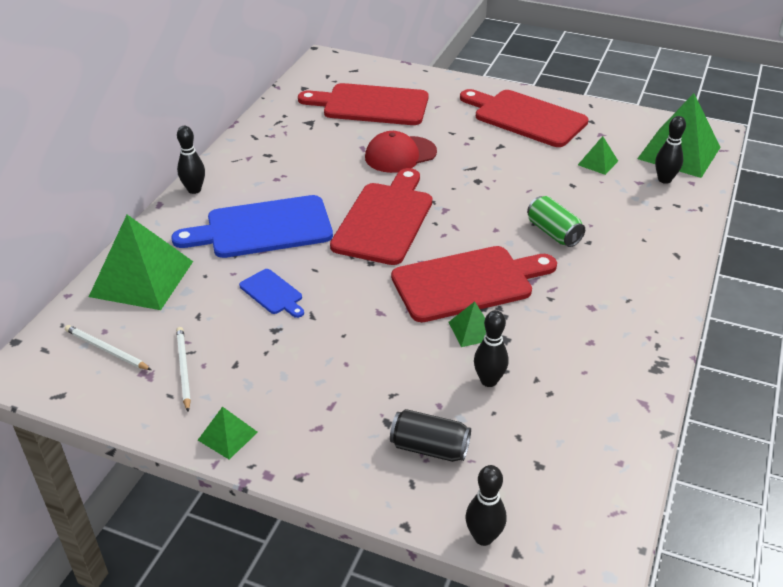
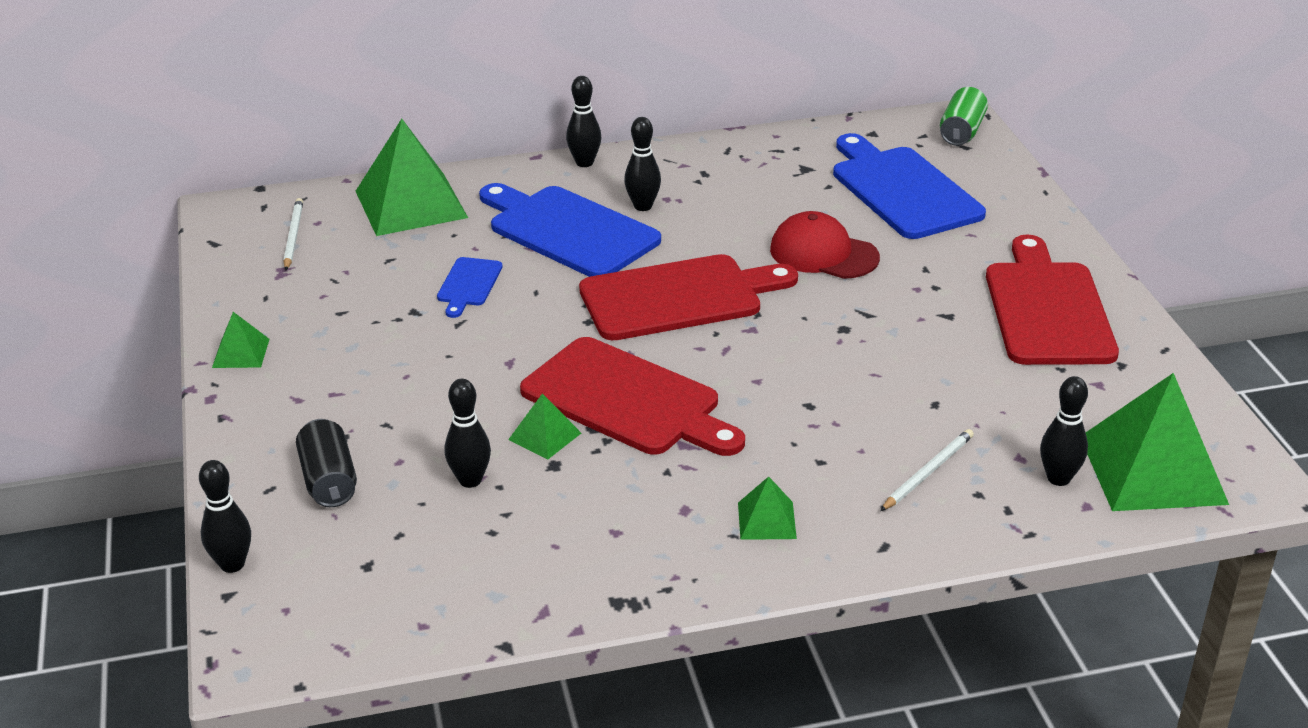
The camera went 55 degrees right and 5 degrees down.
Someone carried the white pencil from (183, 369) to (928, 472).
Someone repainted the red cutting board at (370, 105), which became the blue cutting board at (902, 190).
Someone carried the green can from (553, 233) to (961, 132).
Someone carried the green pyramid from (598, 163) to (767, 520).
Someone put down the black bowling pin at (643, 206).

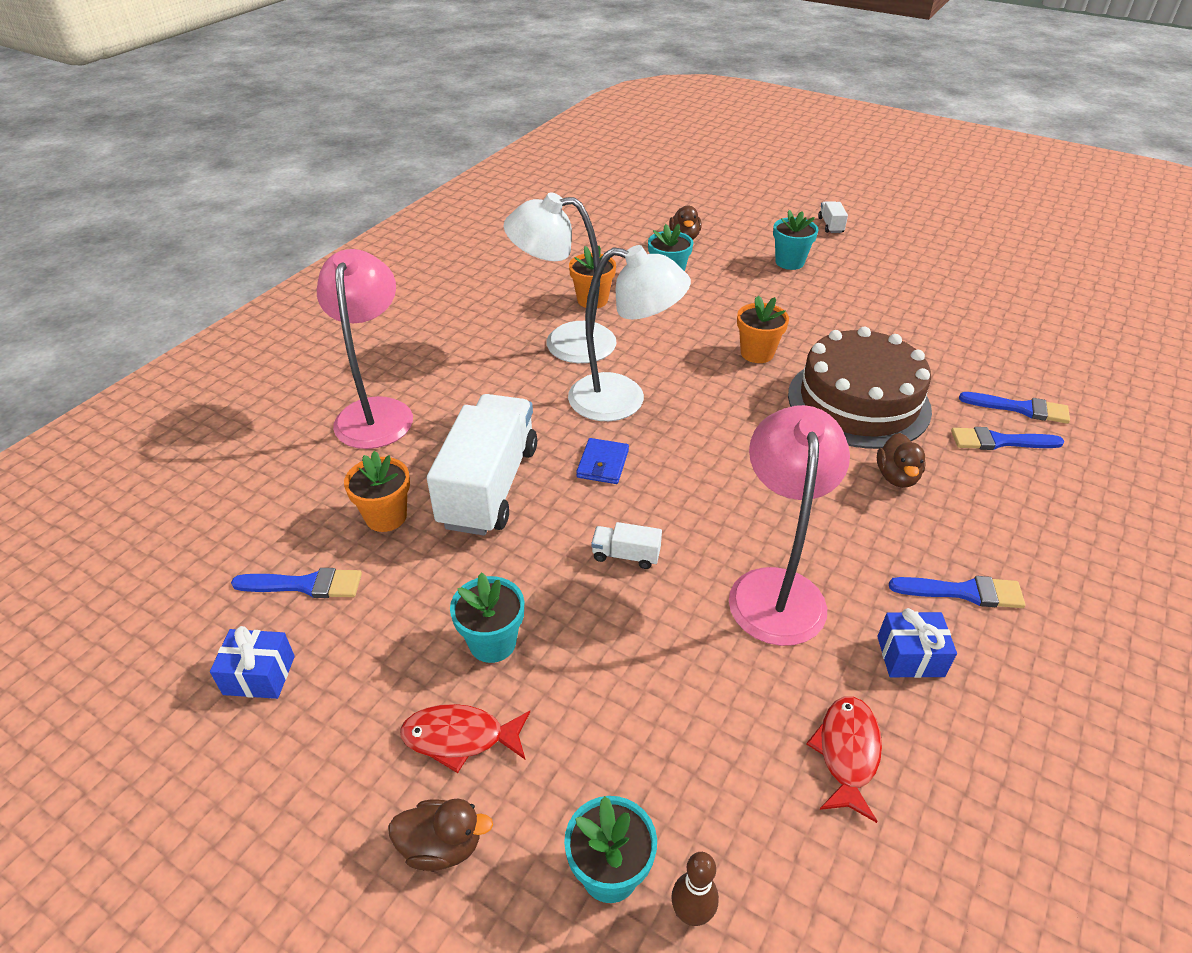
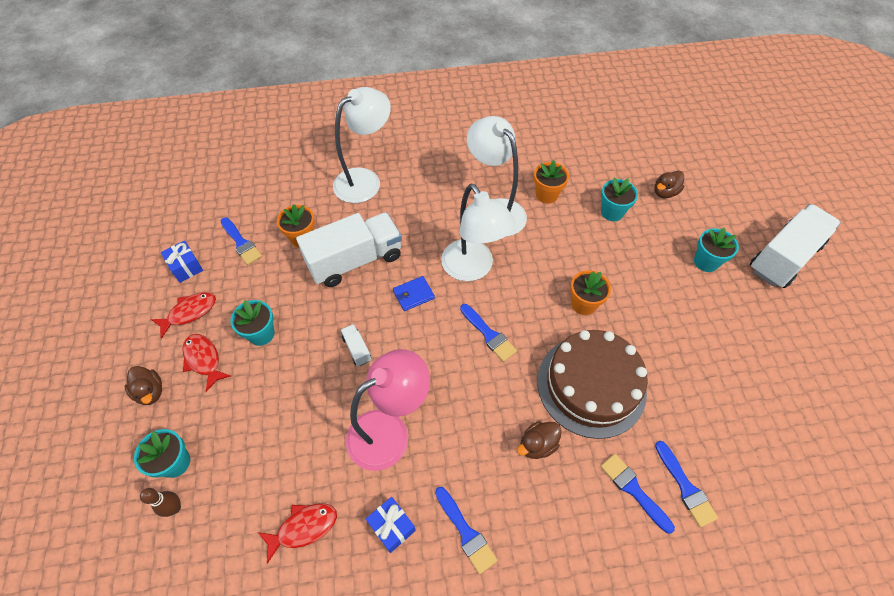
The camera went 50 degrees right and 15 degrees up.
Someone repainted the pink lamp at (376, 412), which became the white lamp at (365, 180).
Someone scaled the white truck at (830, 225) by 2.49.
Someone put down the red fish at (189, 312).
Someone put down the blue brush at (489, 334).

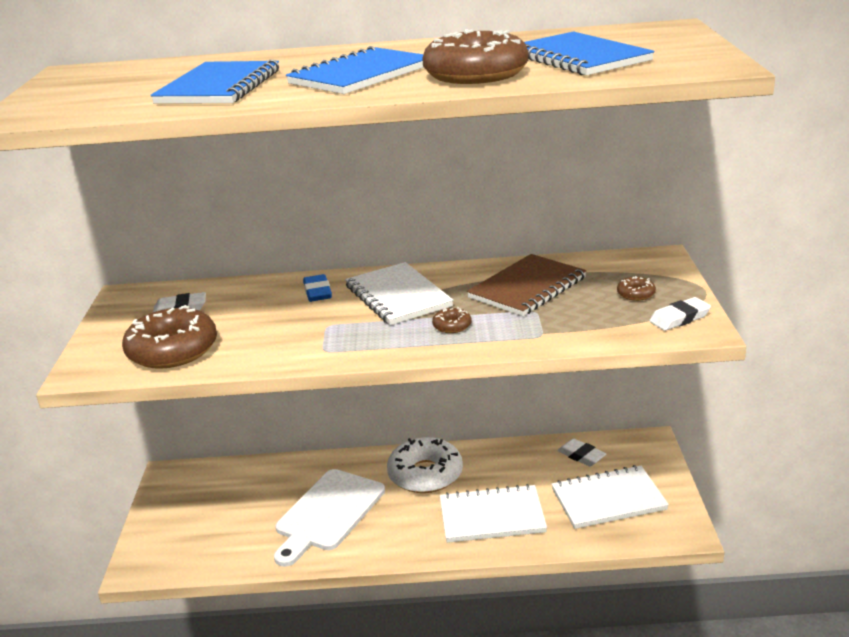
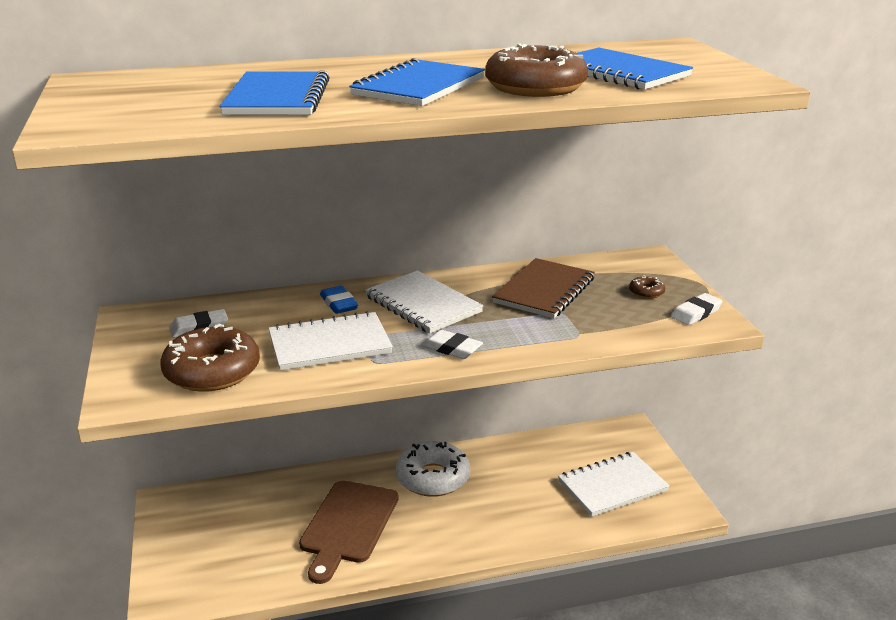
The camera went 15 degrees left and 0 degrees up.
Someone repainted the white cutting board at (327, 513), which became the brown cutting board at (348, 525).
Someone took away the brown donut at (452, 326).
Someone carried the white notebook from (492, 516) to (329, 344).
Someone carried the white eraser from (581, 455) to (452, 348).

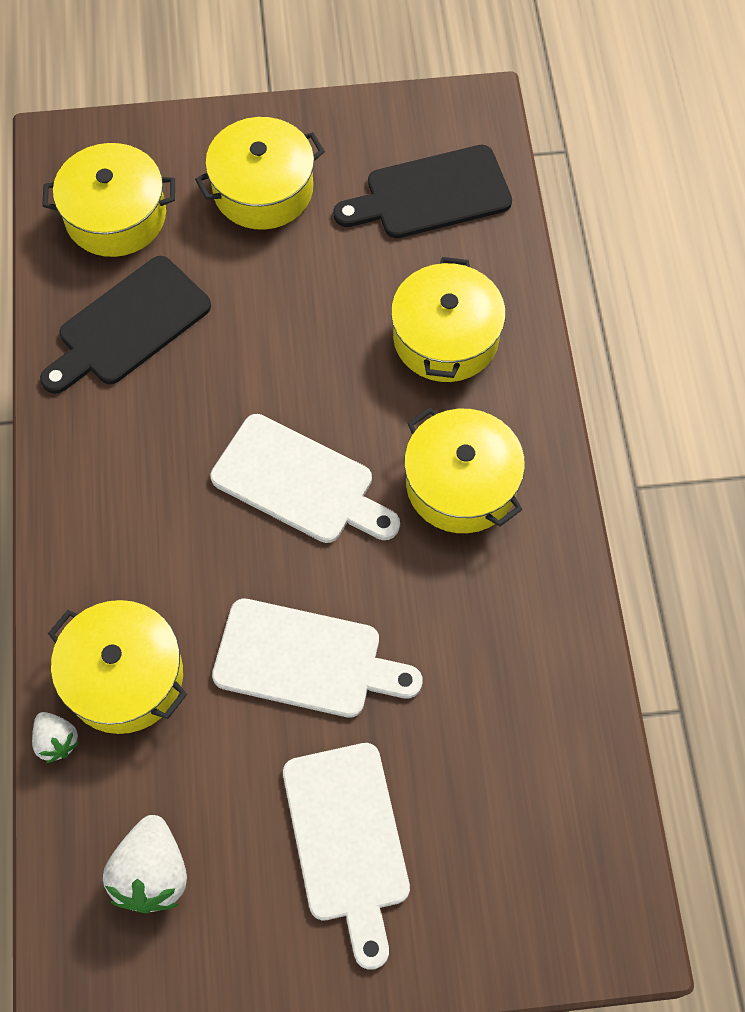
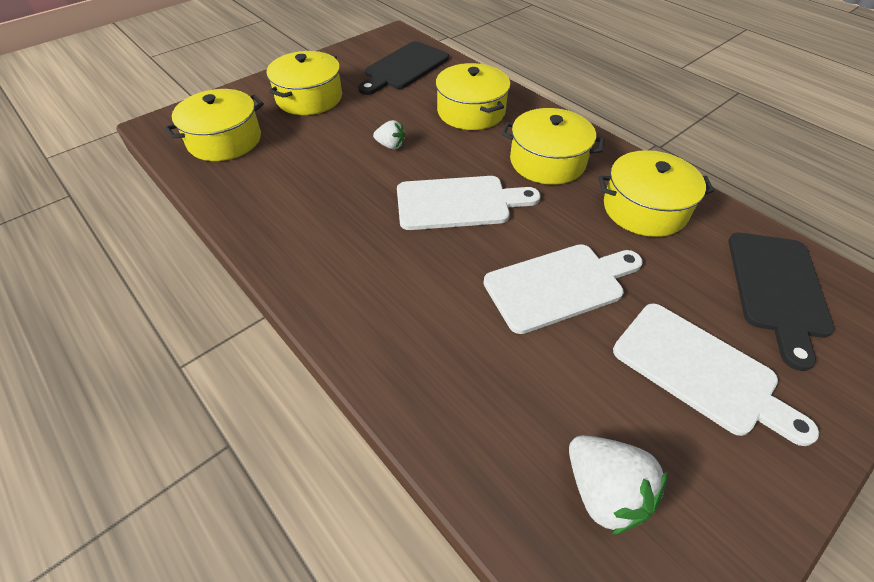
The camera went 35 degrees left and 15 degrees down.
Someone carried the white strawberry from (57, 741) to (390, 145).
Someone carried the black cutting board from (128, 325) to (777, 289).
Someone carried the yellow pot from (124, 677) to (644, 209).

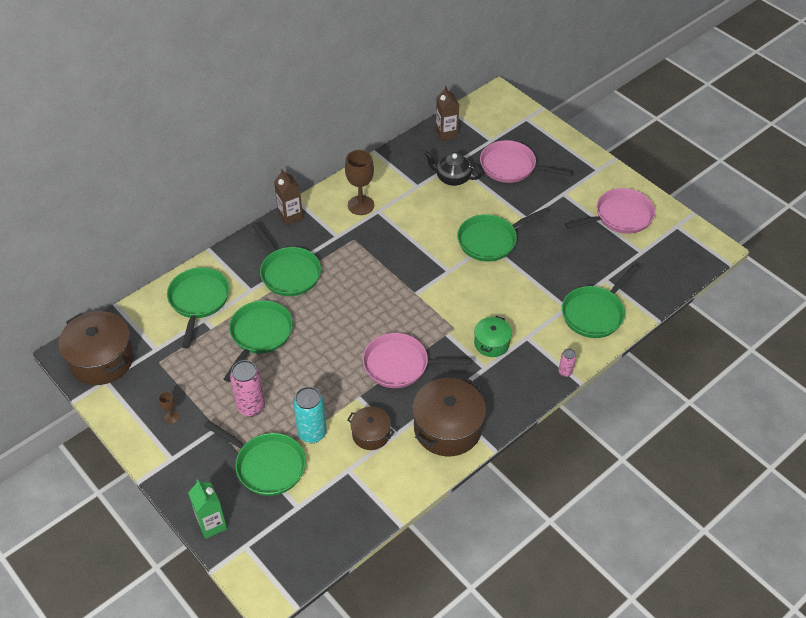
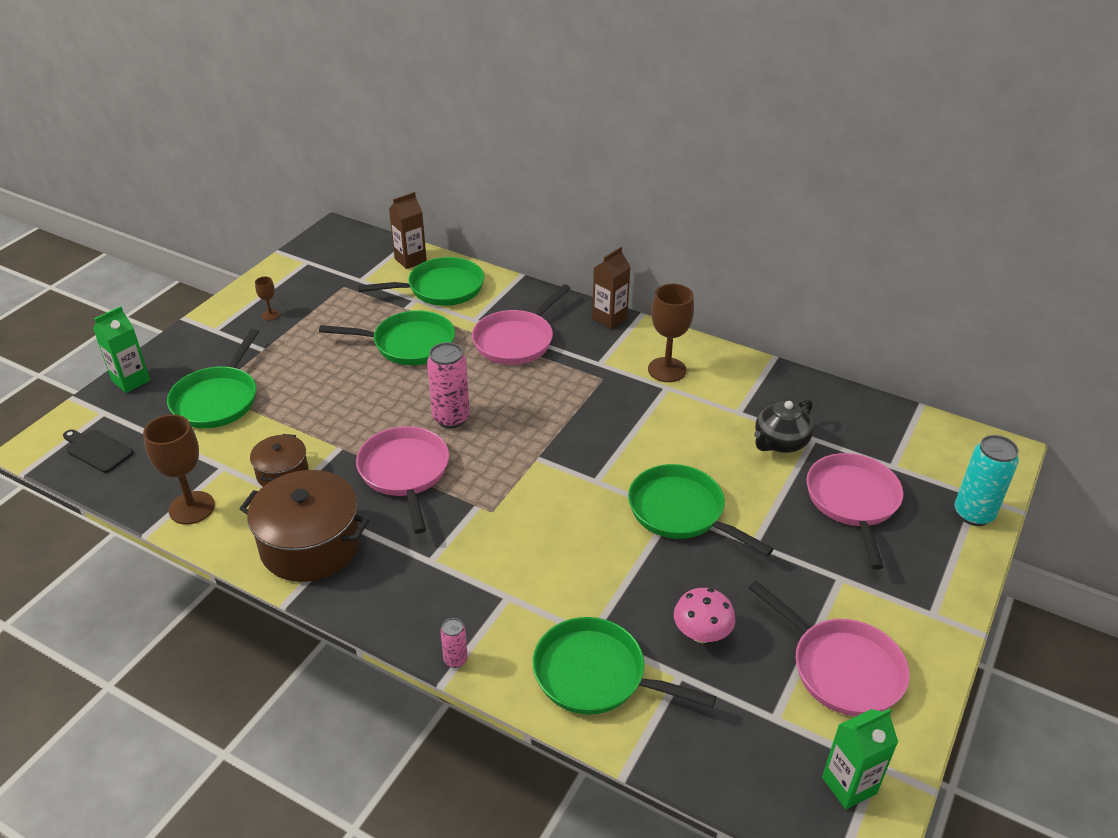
The camera went 70 degrees right and 10 degrees down.
Someone took away the brown pot at (101, 359).
Someone carried the pink can from (251, 407) to (451, 418).
Someone repainted the green pan at (288, 272), which became the pink pan at (516, 340).
Someone carried the turquoise can from (312, 433) to (973, 514).
Someone rotated the black teapot at (452, 178) by 135 degrees counterclockwise.
Someone carried the brown carton from (446, 133) to (410, 260).
Someone took away the green pot at (491, 343).
Someone put down the black cutting board at (97, 450).
Someone put down the brown goblet at (192, 508).
Someone put down the pink mushroom at (701, 634).
Someone put down the green carton at (849, 785).

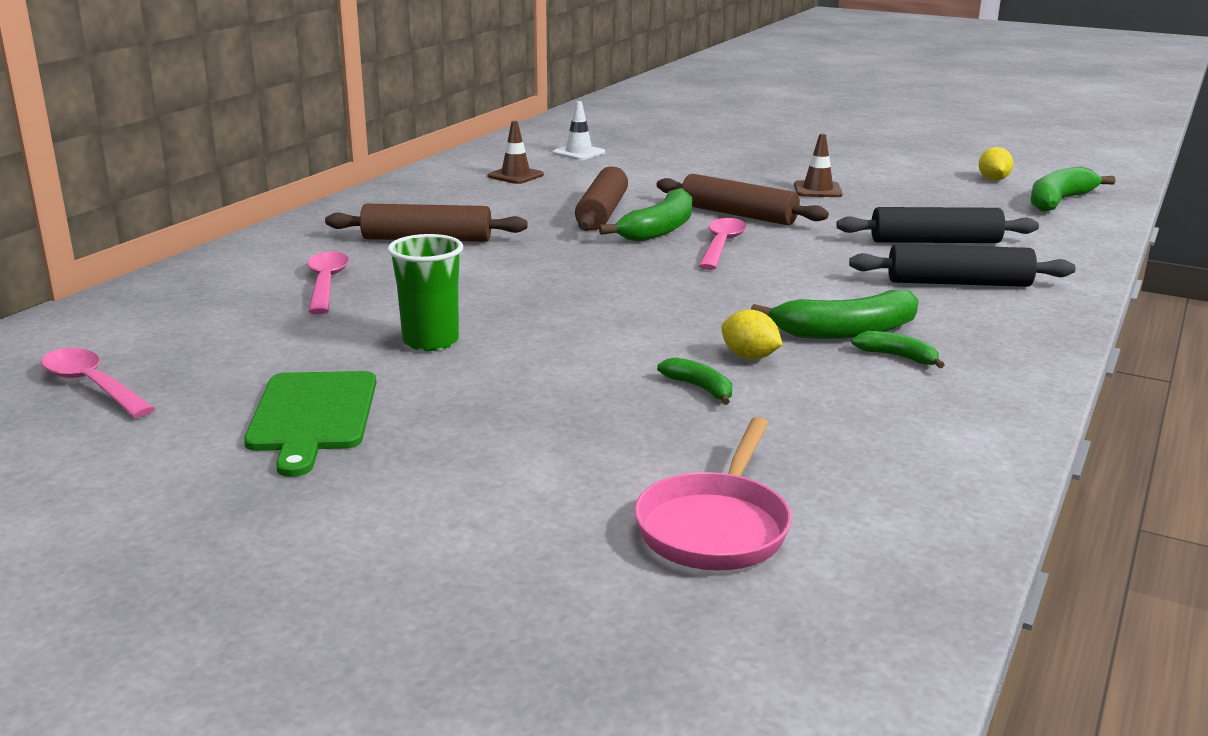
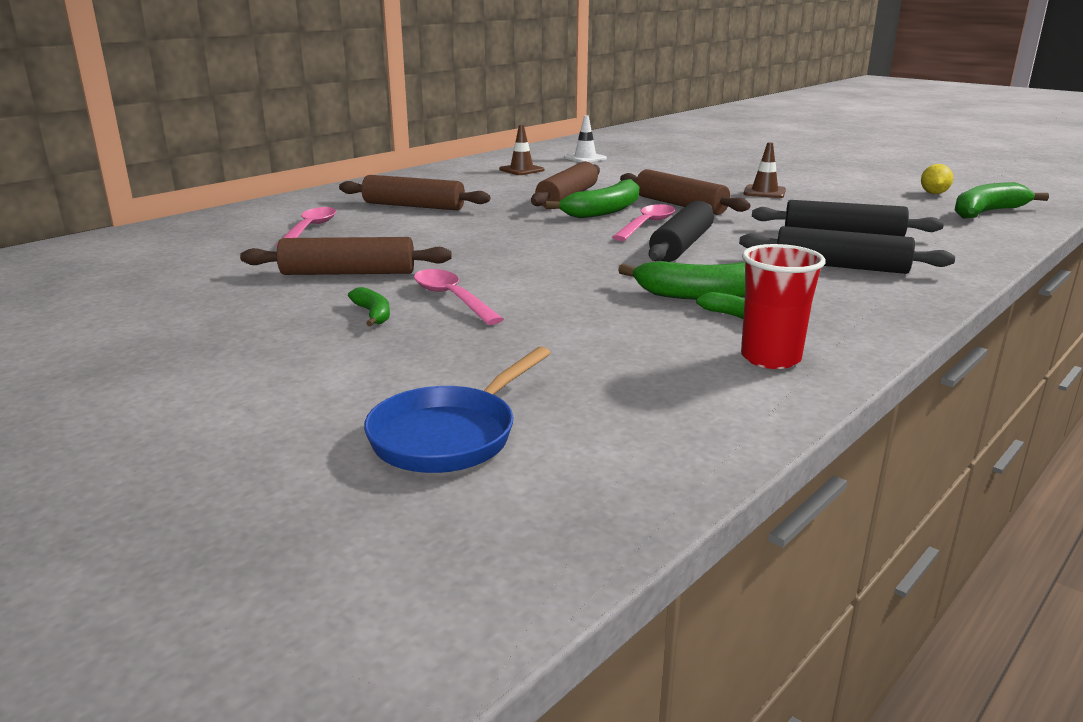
The camera went 15 degrees right and 0 degrees up.
Someone carried the pink spoon from (92, 385) to (452, 298).
Someone took away the green cutting board at (312, 416).
Someone swapped the green cup at (431, 341) for the brown rolling pin at (348, 273).
Someone repainted the pink pan at (715, 526), which became the blue pan at (450, 435).
Someone carried the green banana from (700, 388) to (373, 314).
Someone took away the yellow lemon at (749, 357).
Someone put down the black rolling pin at (682, 245).
Someone put down the red cup at (770, 358).

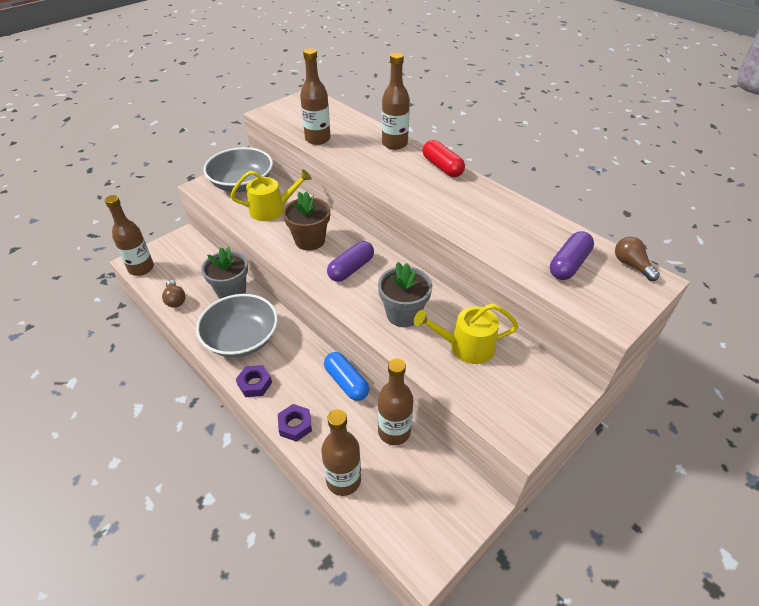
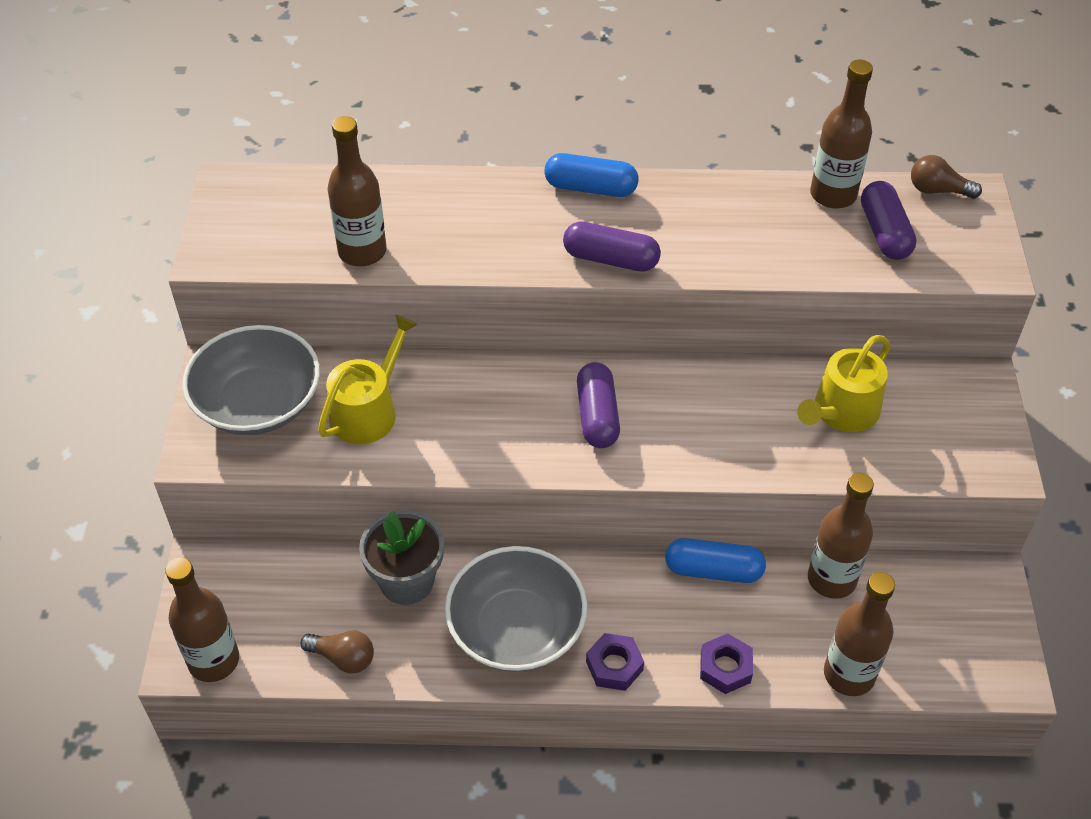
The camera went 45 degrees left and 5 degrees up.
Someone took away the brown flower pot at (310, 240).
Someone took away the grey flower pot at (403, 314).
Someone carried the brown bottle from (394, 144) to (833, 195).
Someone repainted the red capsule at (442, 167), which became the blue capsule at (590, 188).
Someone put down the purple capsule at (611, 259).

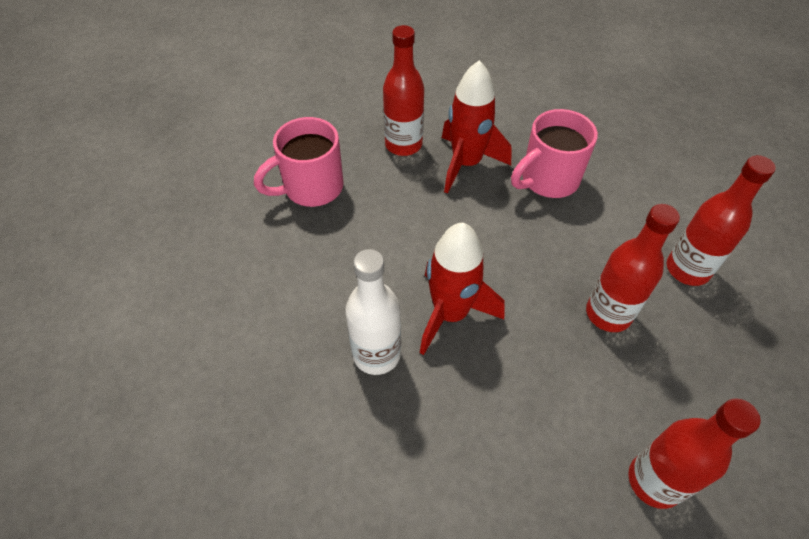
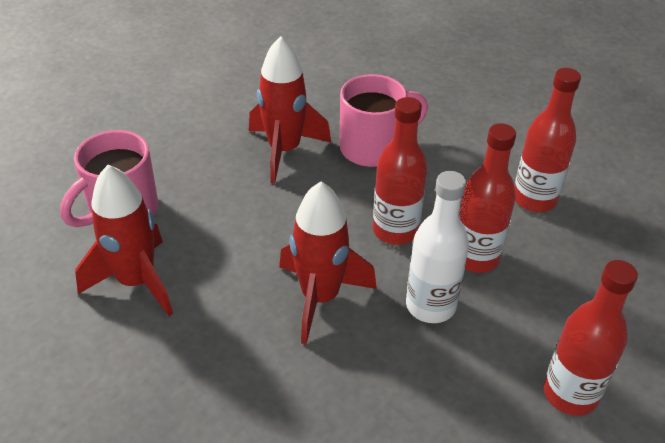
The camera went 20 degrees left and 10 degrees down.
Someone carried the white bottle from (376, 354) to (430, 305).
Someone carried the red bottle from (403, 145) to (395, 230).
Someone rotated the pink mug at (548, 180) by 150 degrees counterclockwise.
Someone put down the red rocket at (136, 282).

